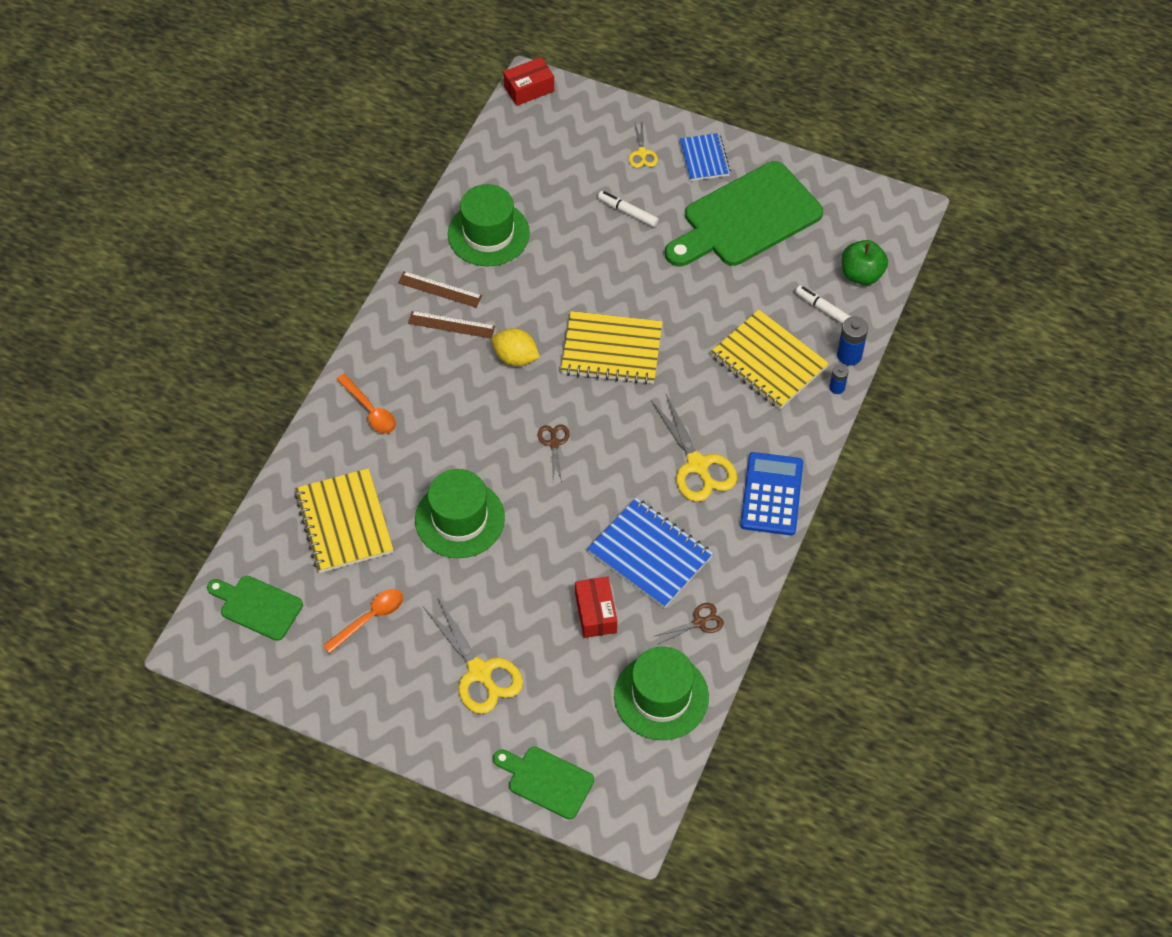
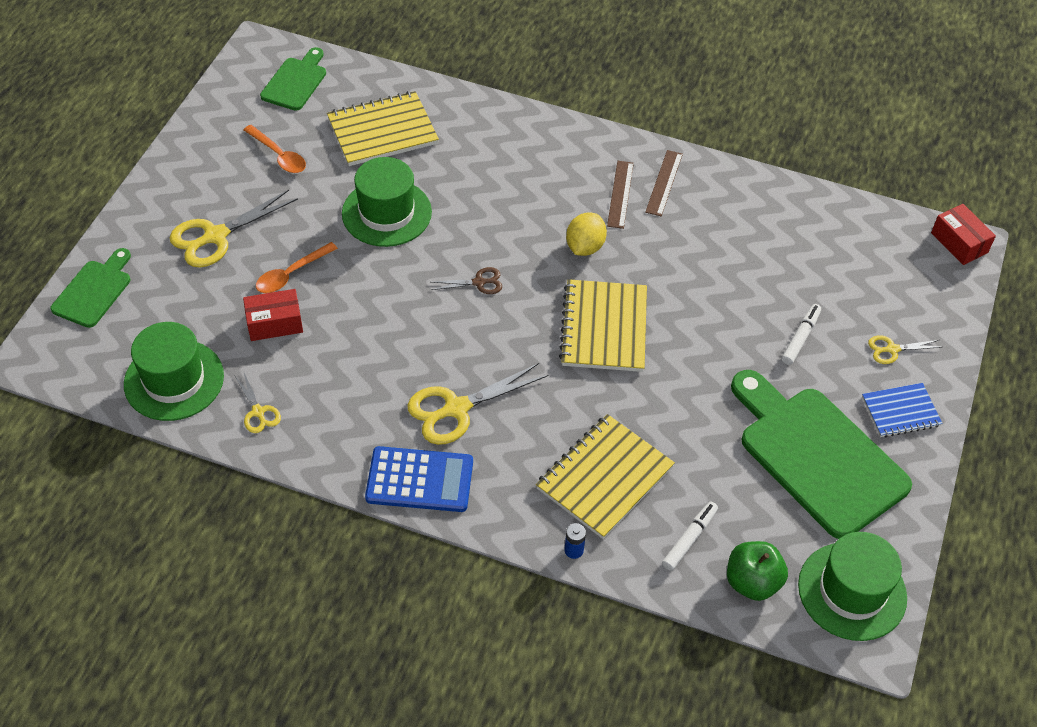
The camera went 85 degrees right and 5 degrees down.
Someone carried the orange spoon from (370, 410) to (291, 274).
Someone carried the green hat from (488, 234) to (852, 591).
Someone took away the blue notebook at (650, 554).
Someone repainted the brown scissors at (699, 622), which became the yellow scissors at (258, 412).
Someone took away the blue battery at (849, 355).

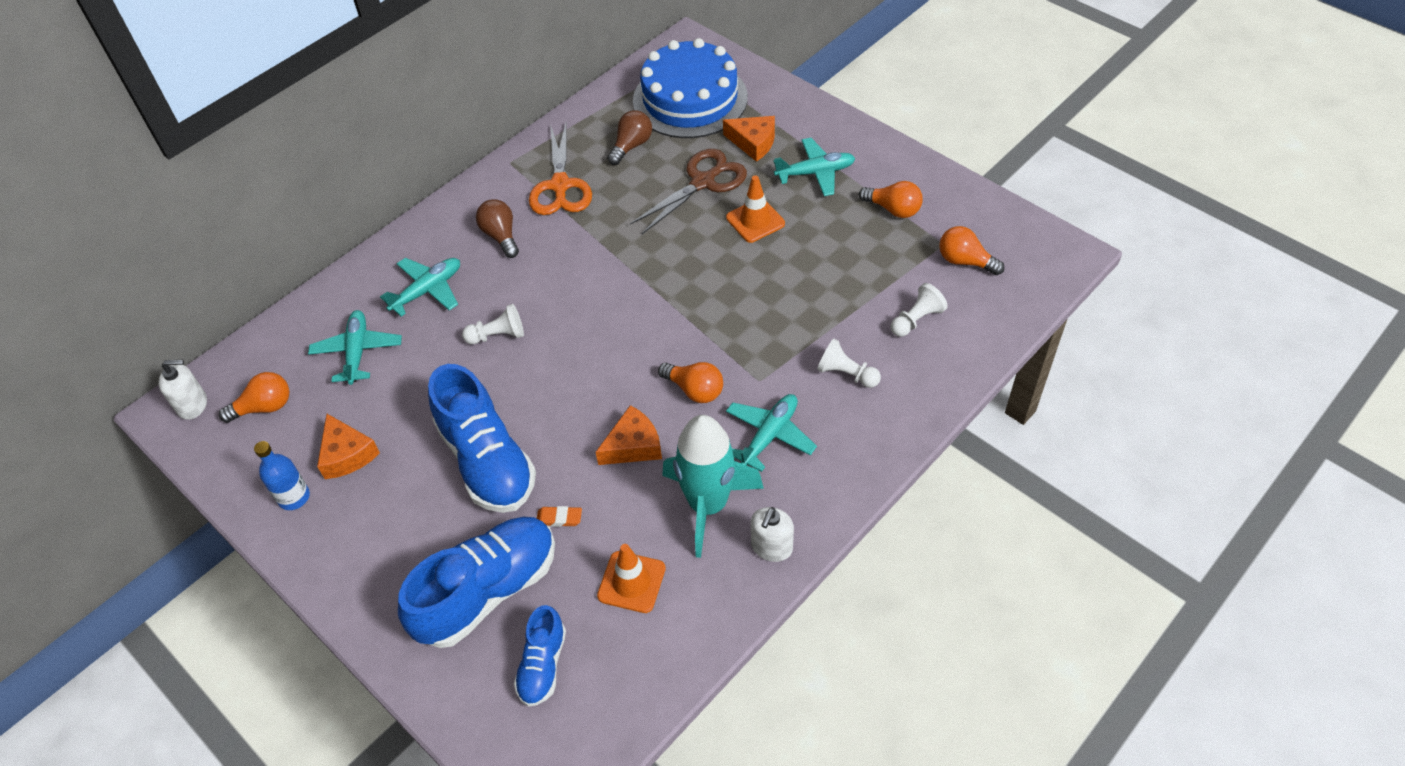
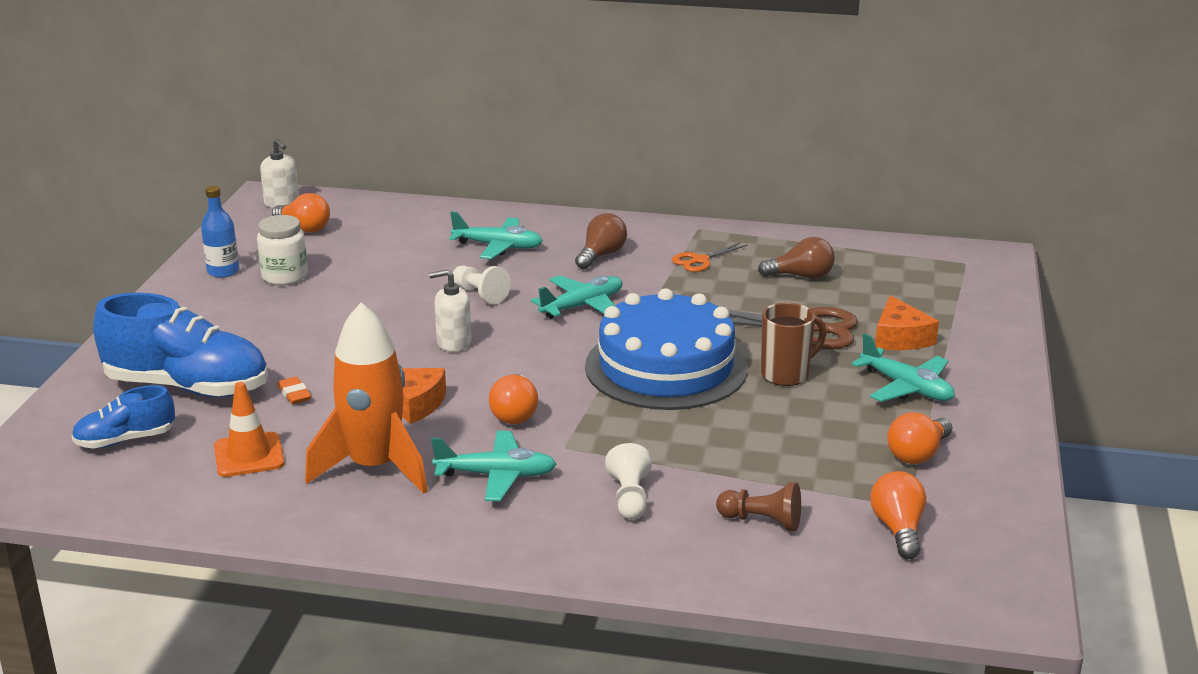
The camera went 55 degrees right and 25 degrees down.
Someone carried the turquoise plane from (357, 352) to (582, 306).
Someone swapped the orange cheese at (347, 454) for the white jar at (284, 276).
Someone took away the blue shoe at (487, 461).
Someone scaled the orange scissors at (560, 186) by 0.55.
Someone carried the blue cake from (690, 99) to (666, 367).
Someone repainted the turquoise rocket at (708, 505), which became the orange rocket at (374, 467).
Someone swapped the orange traffic cone at (755, 221) for the brown mug at (786, 374).
Someone carried the white soap dispenser from (771, 547) to (453, 342).
Someone rotated the orange light bulb at (893, 209) by 45 degrees clockwise.
Someone repainted the white pawn at (916, 320), which became the brown pawn at (762, 521).

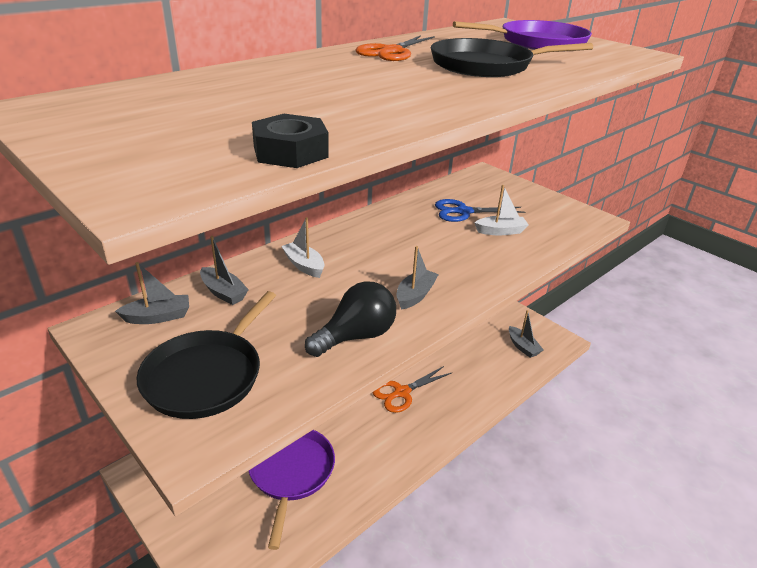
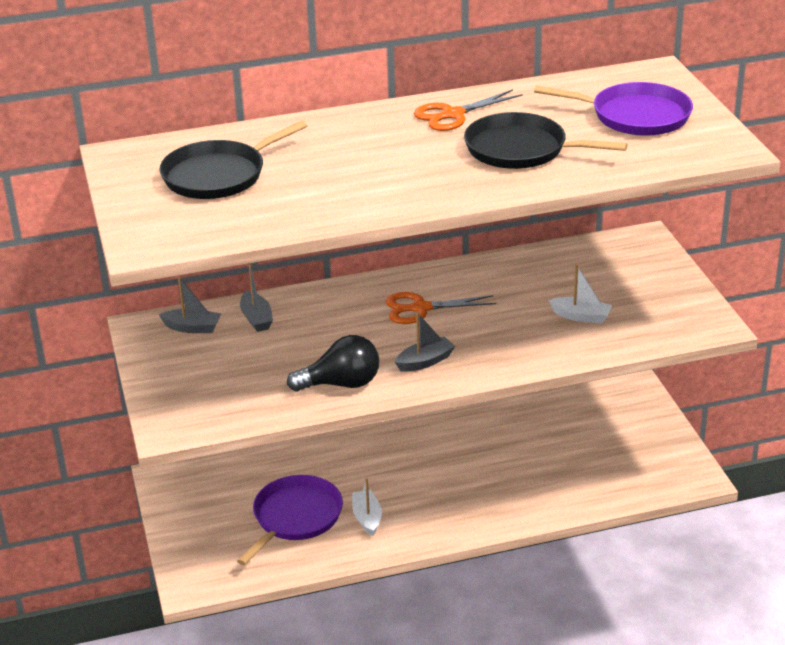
The camera went 30 degrees right and 0 degrees up.
Someone carried the black pan from (207, 375) to (218, 175).
Someone took away the black nut at (290, 152).
Someone carried the white boat from (304, 265) to (367, 518).
Someone carried the orange scissors from (402, 392) to (421, 308).
Someone took away the blue scissors at (463, 212).
Someone took away the grey boat at (523, 347).

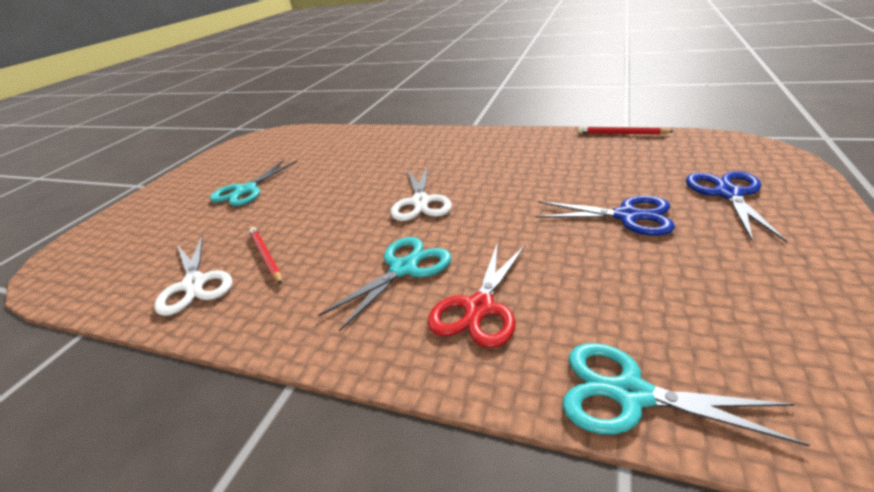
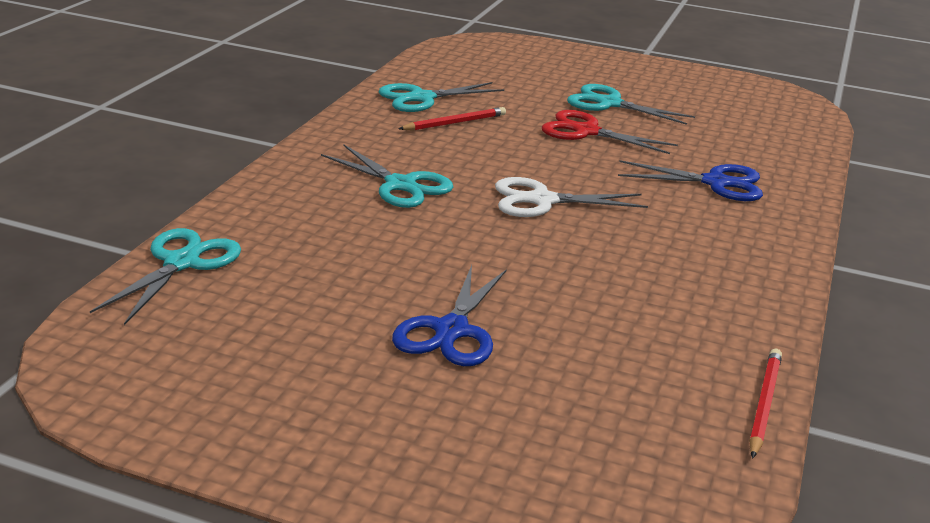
The camera went 85 degrees right and 5 degrees down.
Someone repainted the white scissors at (194, 284), which became the turquoise scissors at (421, 98).
Someone carried the red scissors from (479, 308) to (586, 131).
Someone carried the blue scissors from (728, 194) to (716, 183).

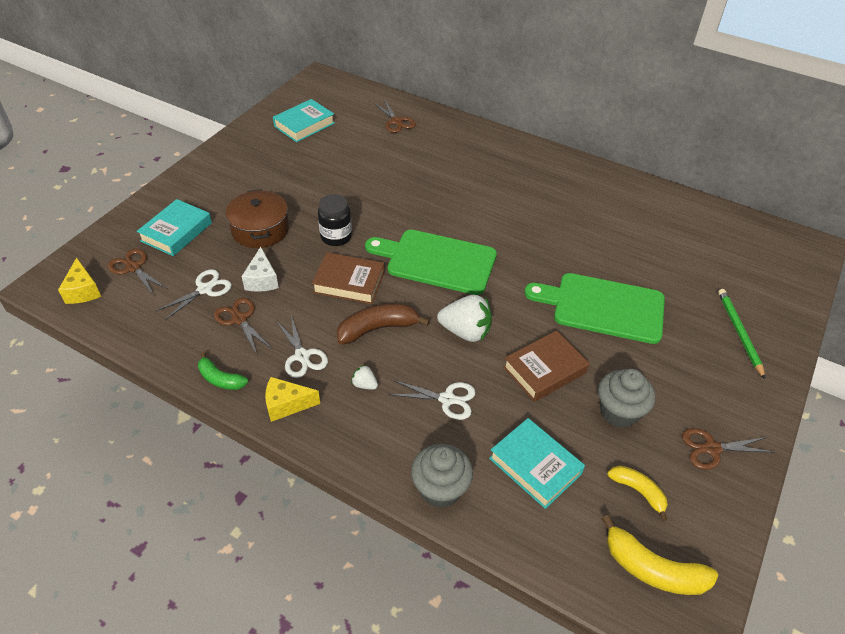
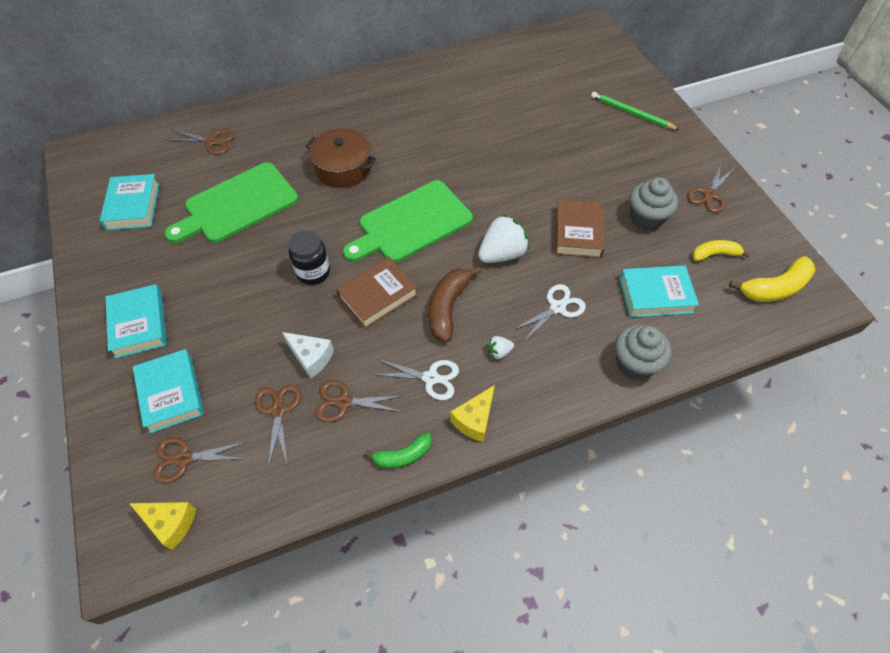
The camera went 50 degrees left and 10 degrees up.
Someone repainted the white scissors at (205, 289), which became the brown scissors at (278, 410).
Someone carried the brown pot from (260, 229) to (343, 168).
Someone carried the green cutting board from (603, 307) to (237, 205).
Someone put down the turquoise book at (139, 324).

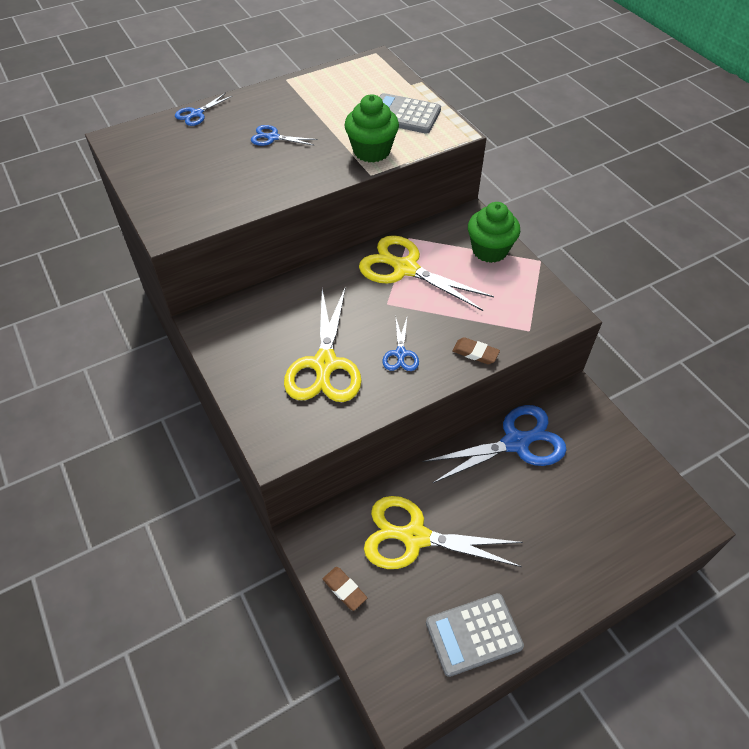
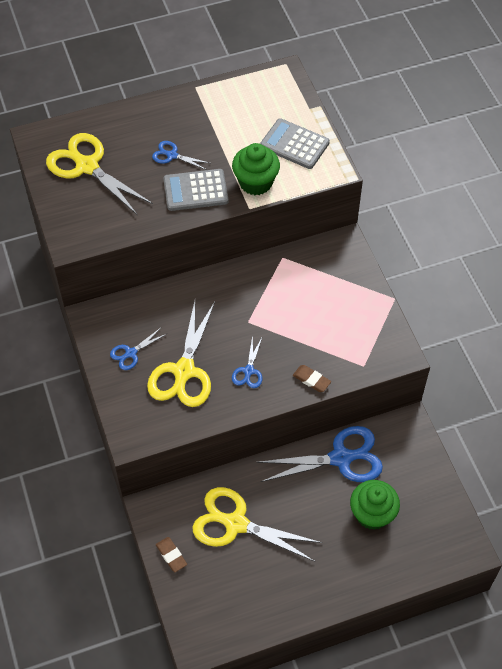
The camera went 10 degrees right and 5 degrees up.
Someone carried the blue scissors from (196, 114) to (130, 353).
Someone carried the yellow scissors from (404, 268) to (86, 166).
Someone carried the grey calculator from (473, 634) to (195, 190).
Someone carried the green cupcake from (489, 250) to (372, 514).

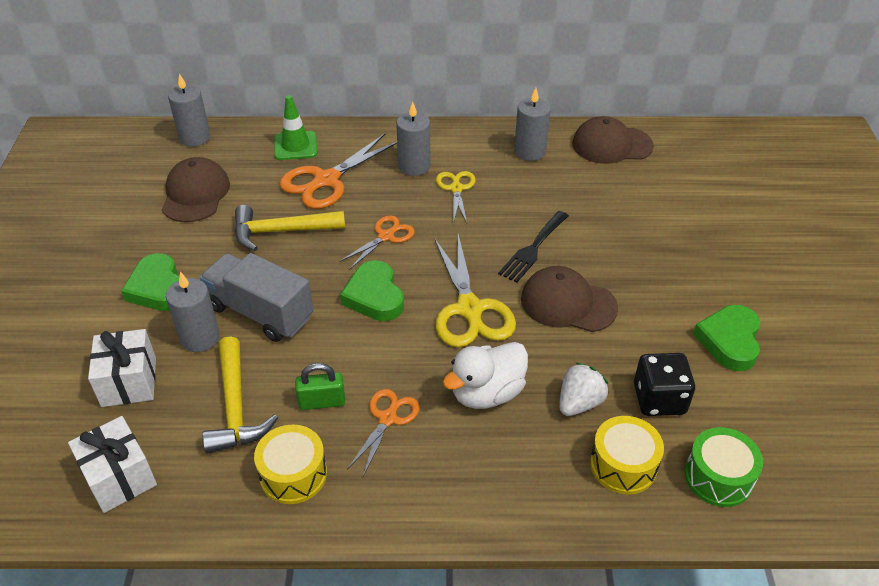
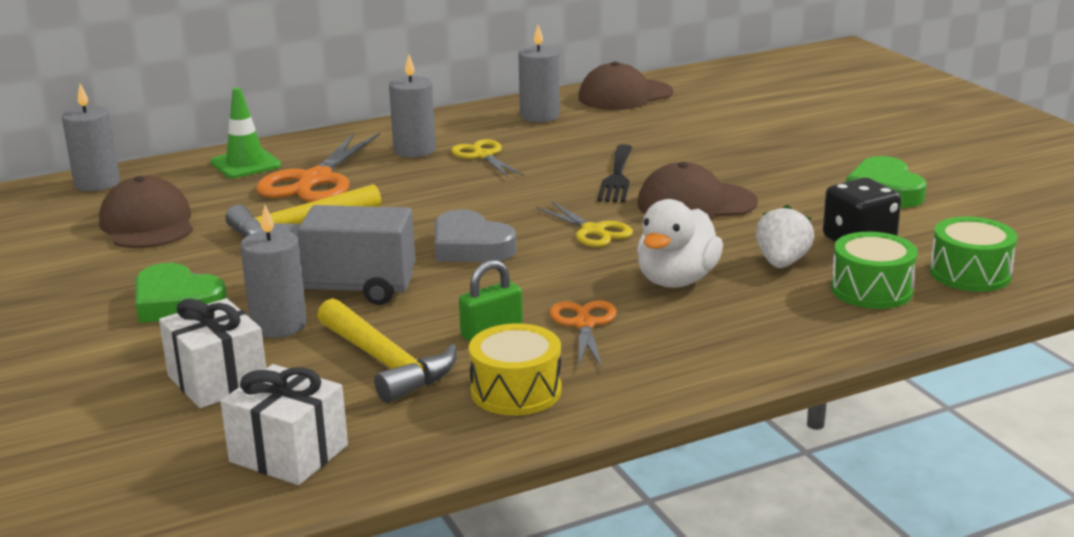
The camera went 25 degrees left and 20 degrees down.
Someone took away the orange scissors at (386, 236).
Someone repainted the green heart at (374, 296), which became the grey heart at (470, 246).
Someone scaled the yellow scissors at (470, 310) by 0.58.
Someone repainted the yellow drum at (623, 465), which became the green drum at (871, 290).

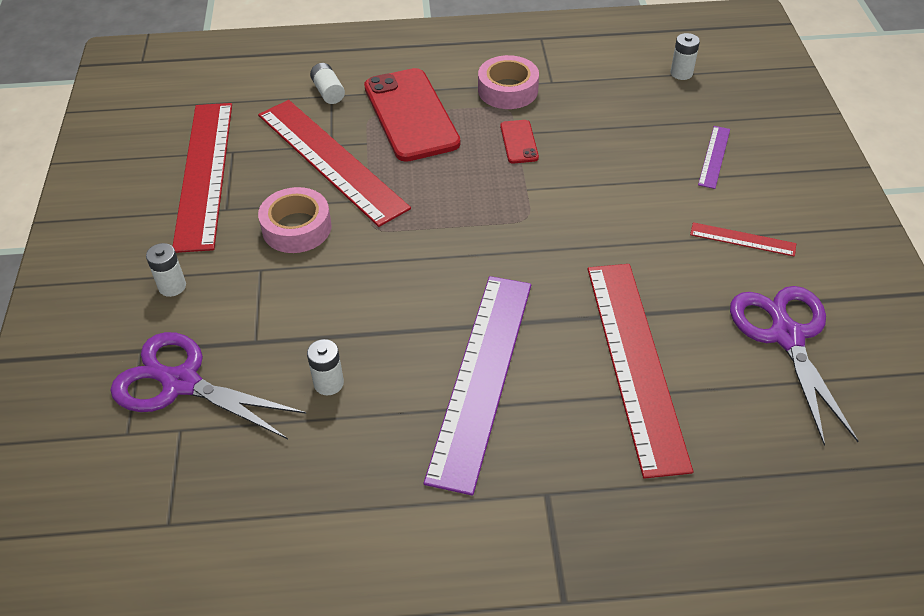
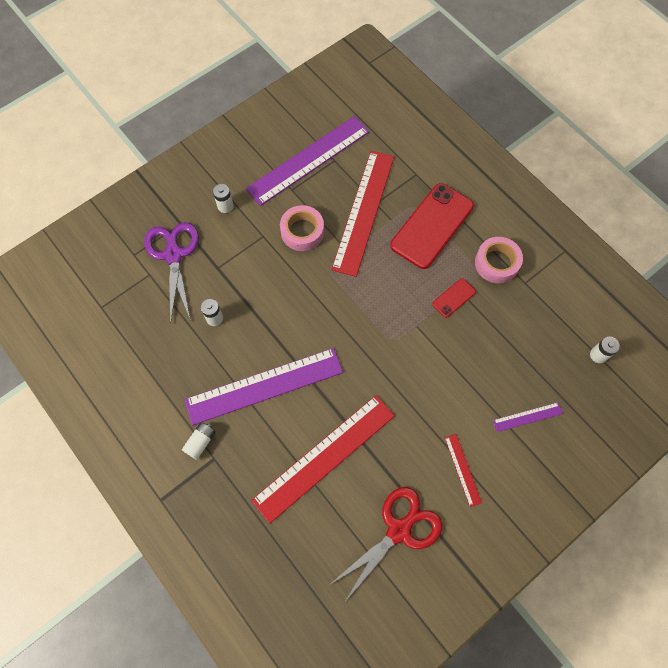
The camera went 55 degrees right and 20 degrees up.
Someone repainted the red ruler at (204, 173), which became the purple ruler at (308, 160).
Someone carried the white battery from (328, 92) to (200, 442).
Someone repainted the purple scissors at (786, 336), which became the red scissors at (399, 530).

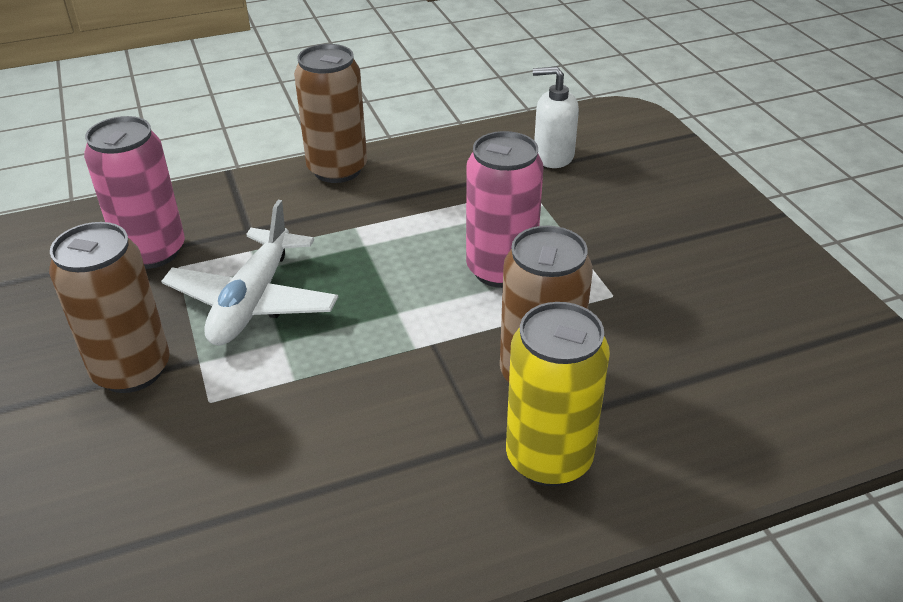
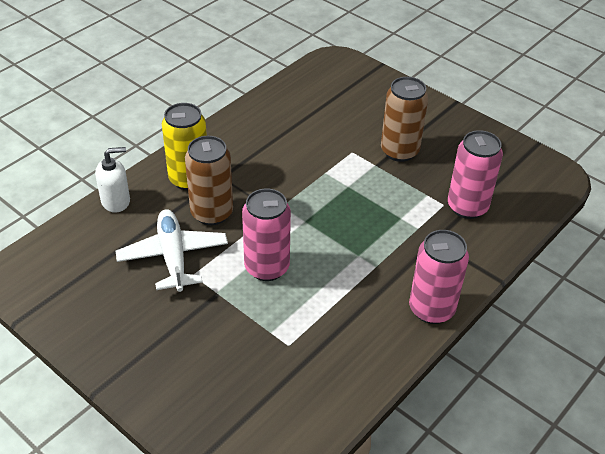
The camera went 150 degrees right and 5 degrees up.
Someone carried the white plane from (253, 301) to (173, 256).
Someone repainted the brown can at (337, 169), which became the pink can at (431, 309).
Someone carried the white soap dispenser from (553, 156) to (116, 201).

